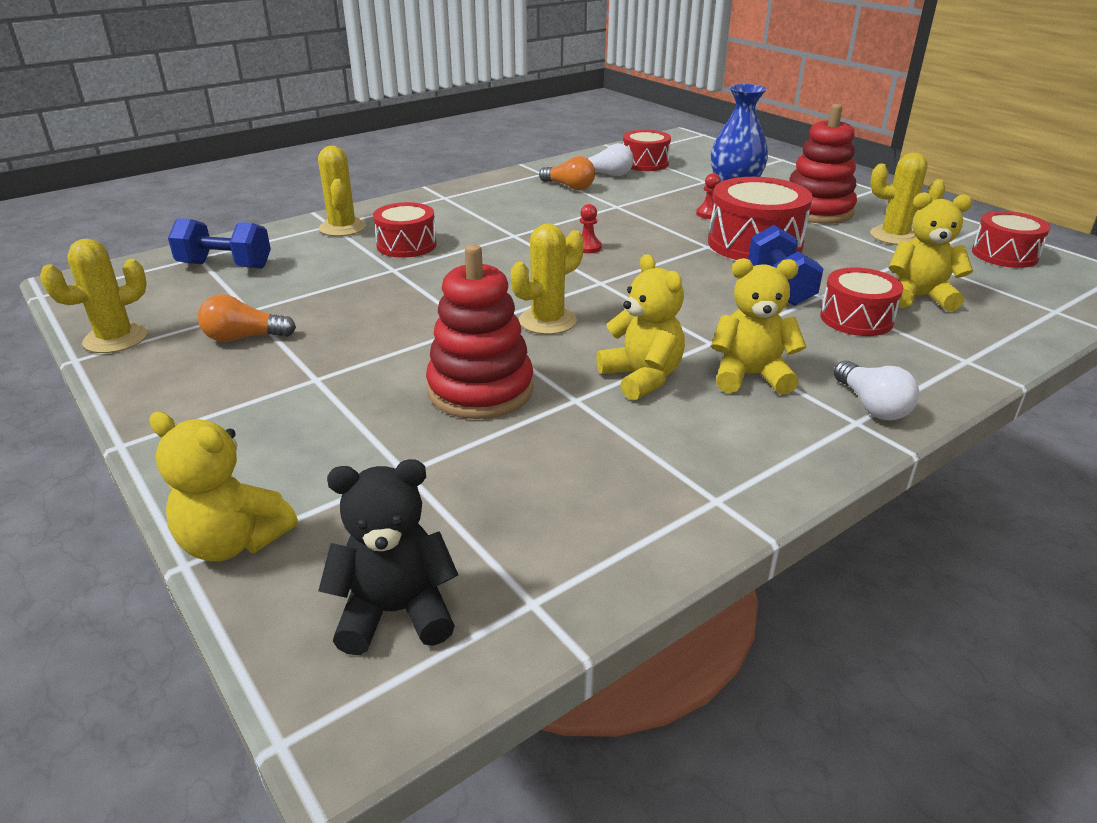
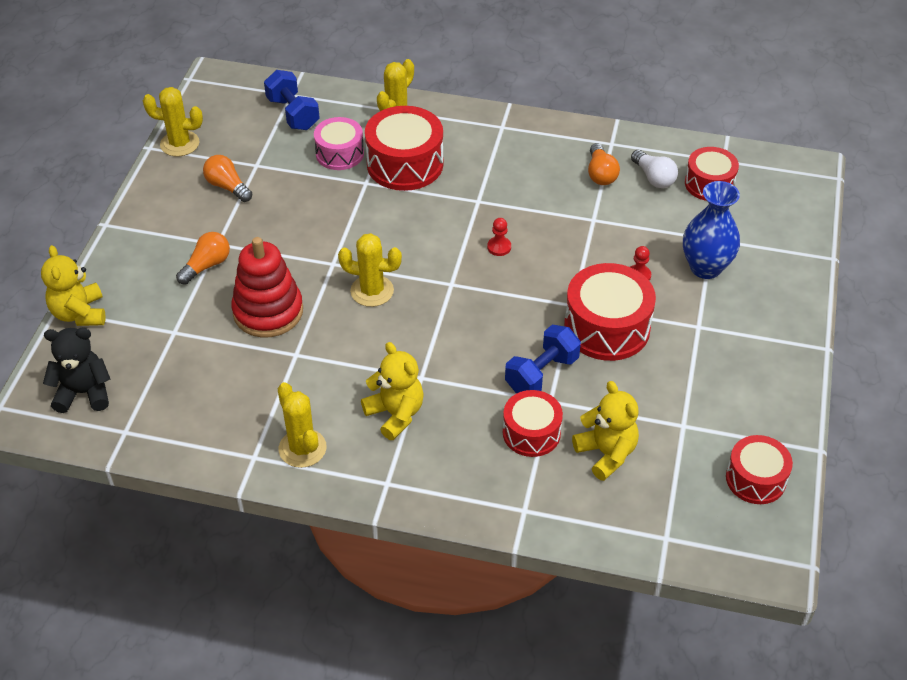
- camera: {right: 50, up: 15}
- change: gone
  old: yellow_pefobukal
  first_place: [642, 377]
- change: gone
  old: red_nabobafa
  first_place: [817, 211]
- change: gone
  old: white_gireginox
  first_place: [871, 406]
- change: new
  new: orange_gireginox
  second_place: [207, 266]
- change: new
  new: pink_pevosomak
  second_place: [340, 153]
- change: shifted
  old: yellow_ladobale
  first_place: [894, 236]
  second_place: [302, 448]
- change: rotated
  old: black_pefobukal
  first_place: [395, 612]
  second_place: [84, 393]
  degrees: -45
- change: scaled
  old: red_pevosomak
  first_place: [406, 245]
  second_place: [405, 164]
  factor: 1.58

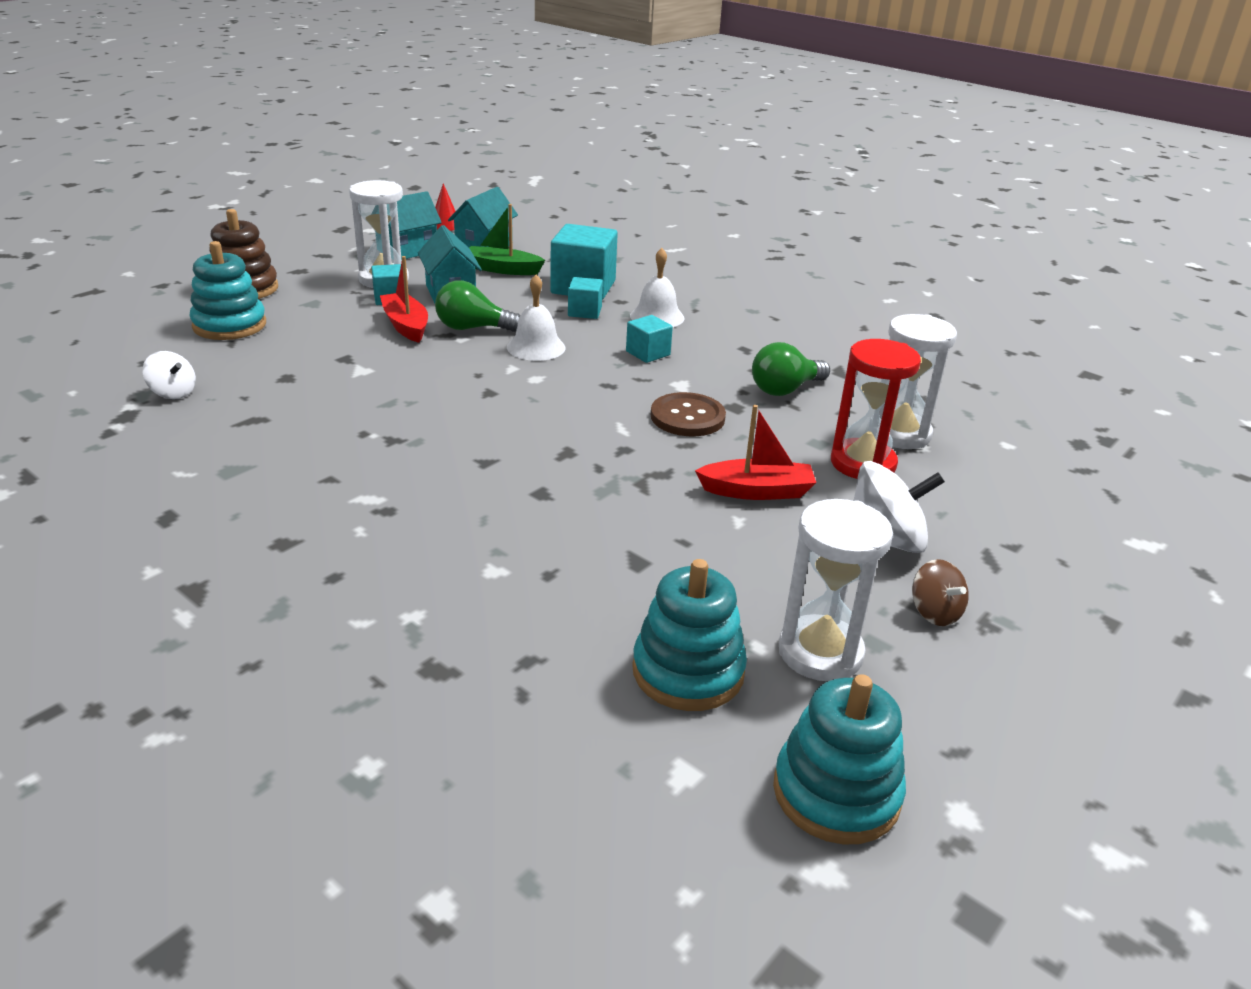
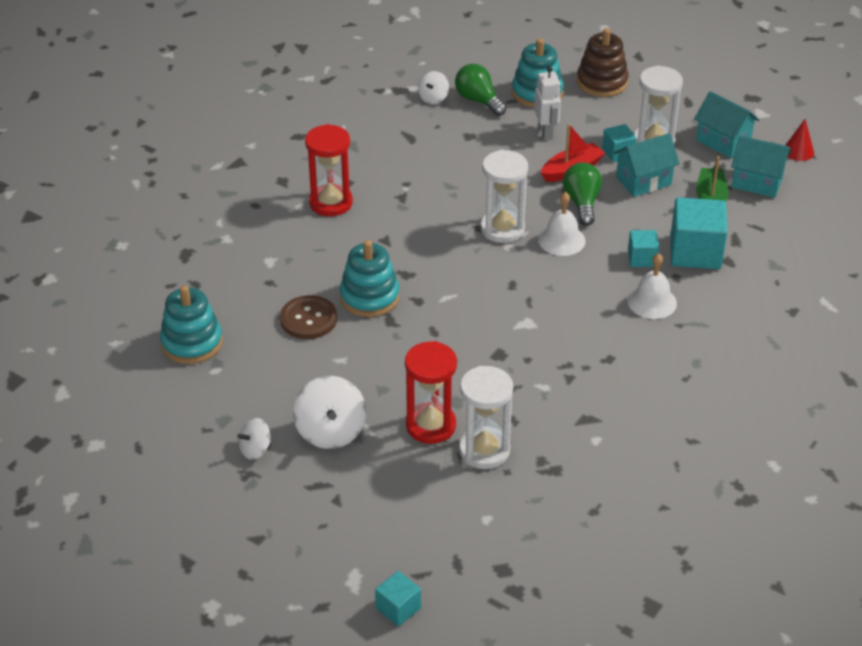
- camera: {right: 85, up: 10}
- change: gone
  old: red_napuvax
  first_place: [757, 491]
- change: new
  new: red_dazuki
  second_place: [331, 203]
- change: new
  new: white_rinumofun
  second_place: [546, 132]
- change: shifted
  old: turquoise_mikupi
  first_place: [648, 353]
  second_place: [398, 608]
- change: shifted
  old: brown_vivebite
  first_place: [687, 417]
  second_place: [308, 319]
- change: shifted
  old: green_gireginox
  first_place: [785, 389]
  second_place: [478, 100]
- change: shifted
  old: turquoise_nabobafa
  first_place: [836, 793]
  second_place: [369, 297]
- change: shifted
  old: white_dazuki
  first_place: [820, 653]
  second_place: [502, 229]
- change: repainted
  old: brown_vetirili
  new: white_vetirili
  first_place: [934, 612]
  second_place: [255, 449]

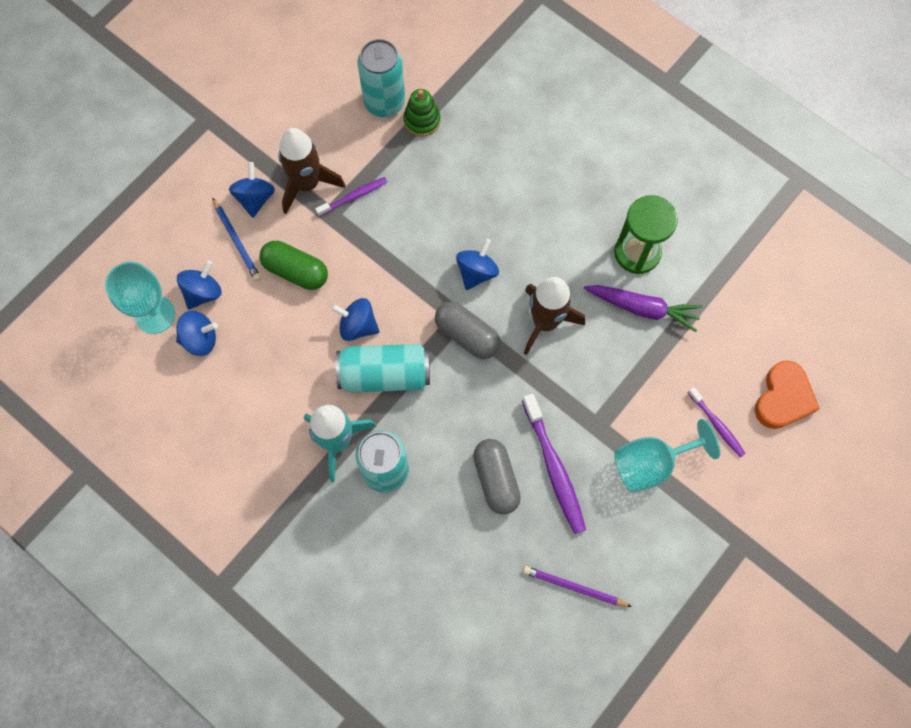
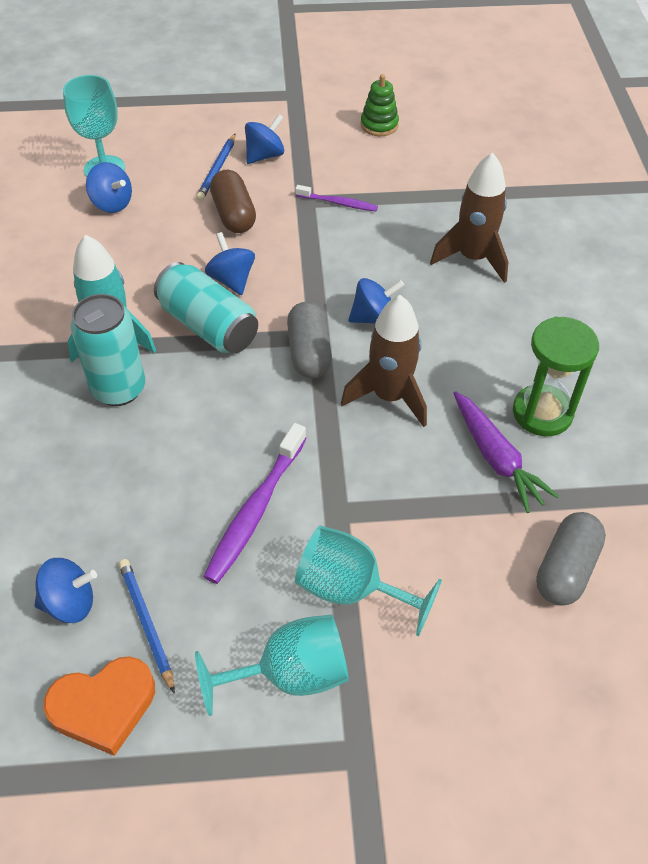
- camera: {right: 45, up: -20}
- change: gone
  old: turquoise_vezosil
  first_place: [384, 102]
- change: gone
  old: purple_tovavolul
  first_place: [717, 425]
- change: new
  new: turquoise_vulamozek
  second_place: [290, 674]
- change: shifted
  old: blue_vetirili
  first_place: [203, 292]
  second_place: [70, 603]
- change: shifted
  old: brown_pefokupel
  first_place: [307, 184]
  second_place: [473, 258]
- change: shifted
  old: green_nabobafa
  first_place: [422, 120]
  second_place: [379, 125]
- change: shifted
  old: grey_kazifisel
  first_place: [496, 479]
  second_place: [565, 569]
- change: shifted
  old: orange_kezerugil
  first_place: [783, 398]
  second_place: [103, 706]
- change: repainted
  old: green_kazifisel
  new: brown_kazifisel
  first_place: [296, 271]
  second_place: [233, 215]
- change: repainted
  old: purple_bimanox
  new: blue_bimanox
  first_place: [574, 587]
  second_place: [147, 623]

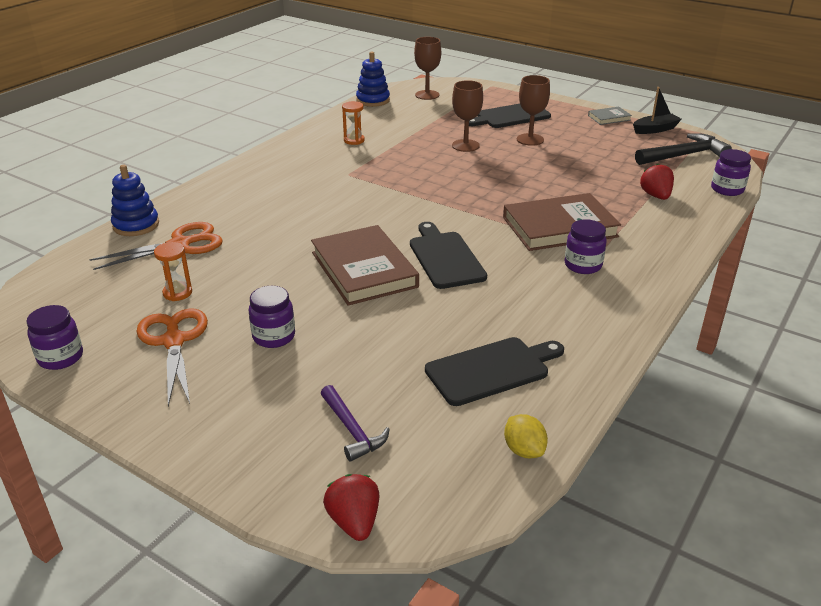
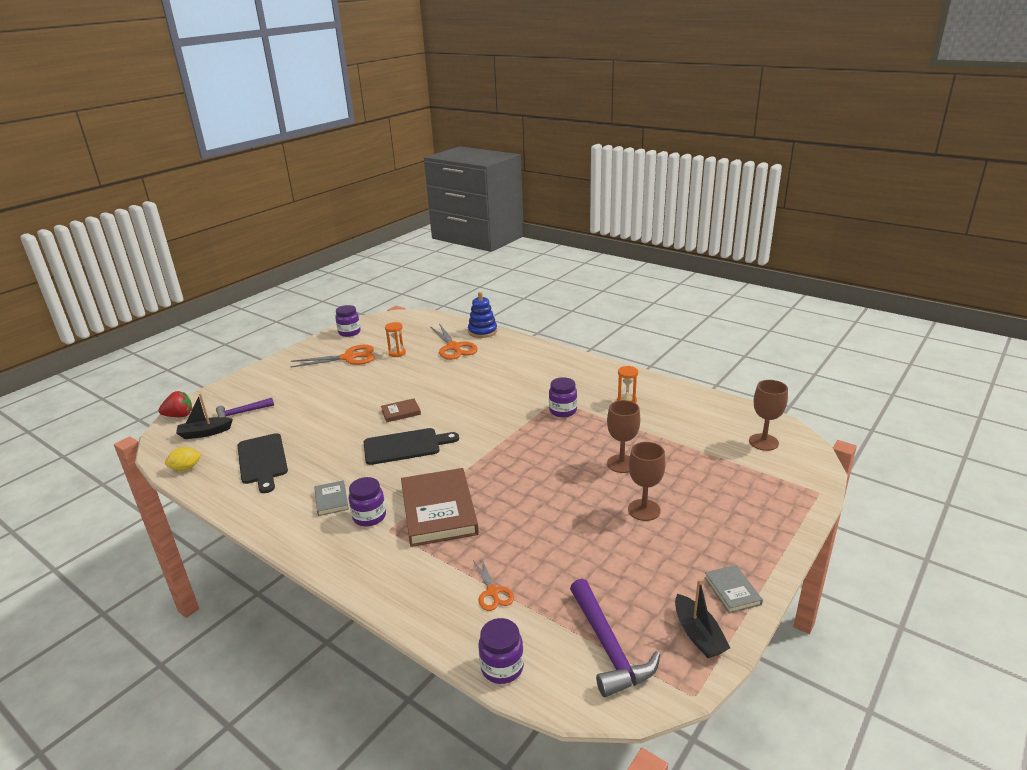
- camera: {right: 95, up: -5}
- change: gone
  old: blue_nabobafa
  first_place: [373, 100]
- change: gone
  old: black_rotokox
  first_place: [510, 116]
- change: new
  new: black_napuvax
  second_place: [205, 433]
- change: new
  new: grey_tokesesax
  second_place: [331, 500]
- change: shifted
  old: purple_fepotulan
  first_place: [274, 336]
  second_place: [563, 411]
- change: swapped
  old: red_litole
  new: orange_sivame
  first_place: [655, 196]
  second_place: [492, 592]
- change: repainted
  old: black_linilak
  new: purple_linilak
  first_place: [684, 155]
  second_place: [608, 647]
- change: scaled
  old: brown_tokesesax
  first_place: [364, 269]
  second_place: [401, 412]
  factor: 0.47

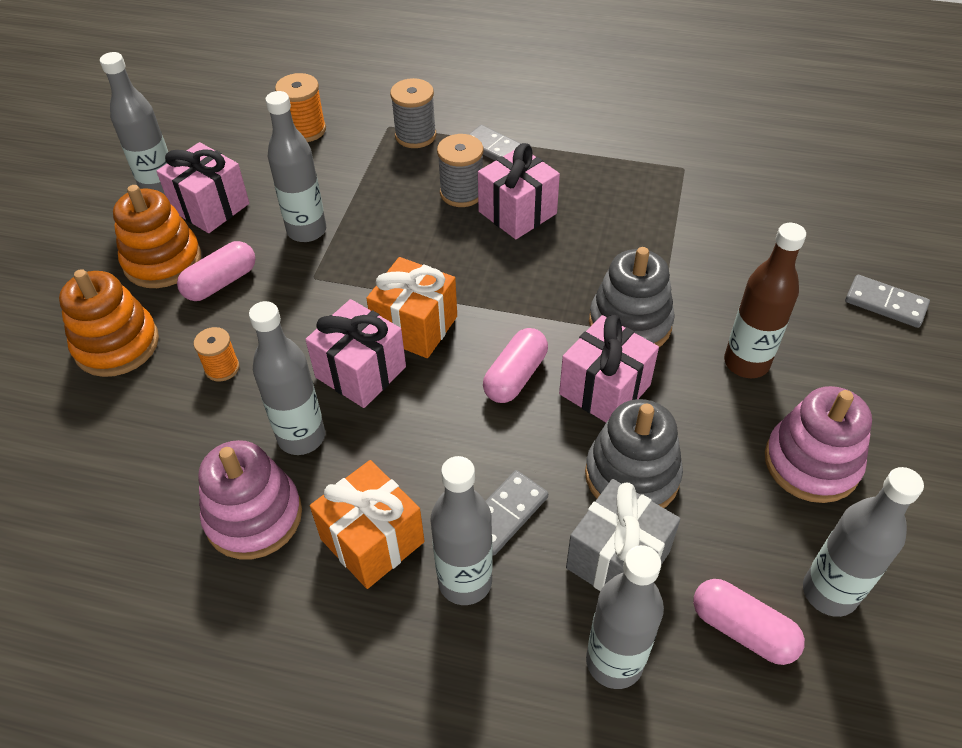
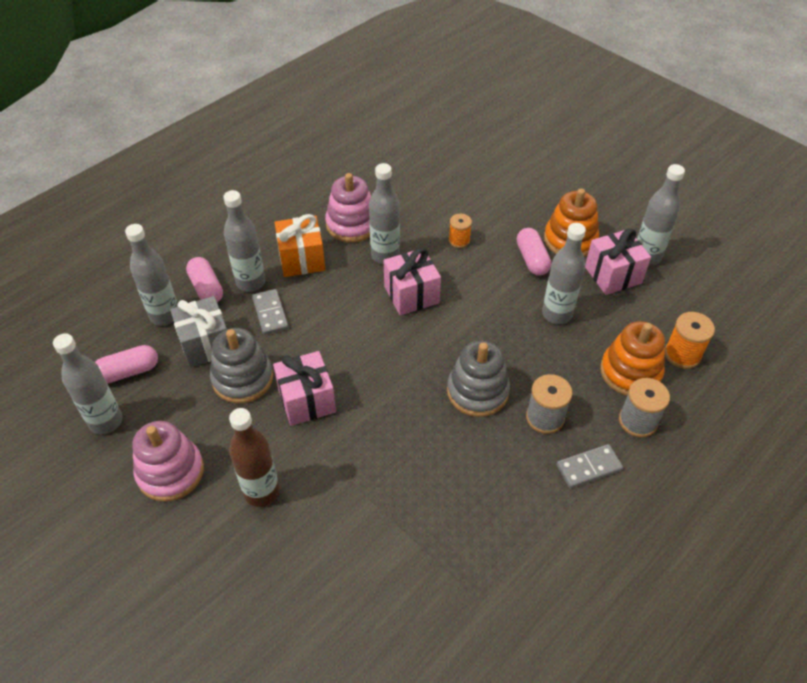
- camera: {right: 120, up: 0}
- change: gone
  old: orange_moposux
  first_place: [415, 326]
- change: gone
  old: pink_moposux
  first_place: [517, 212]
- change: gone
  old: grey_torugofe
  first_place: [885, 303]
- change: shifted
  old: orange_nabobafa
  first_place: [117, 345]
  second_place: [630, 372]
- change: shifted
  old: pink_kazifisel
  first_place: [515, 376]
  second_place: [206, 288]
- change: shifted
  old: grey_nabobafa
  first_place: [630, 323]
  second_place: [477, 391]

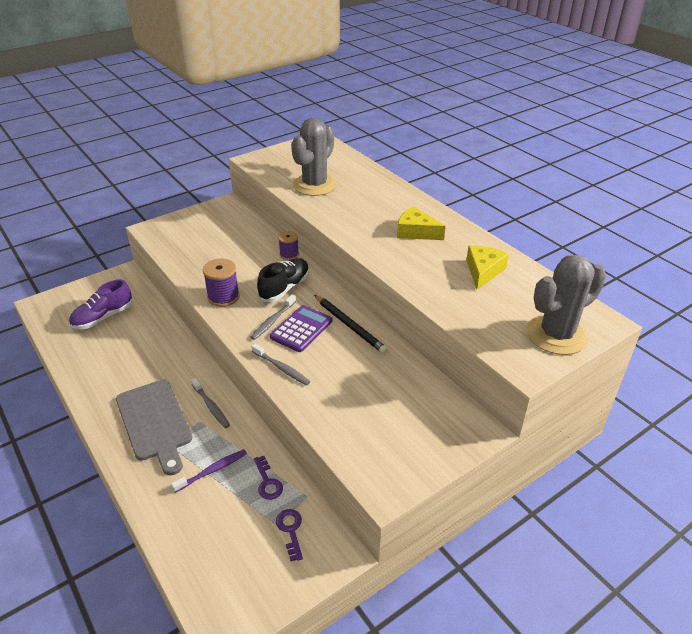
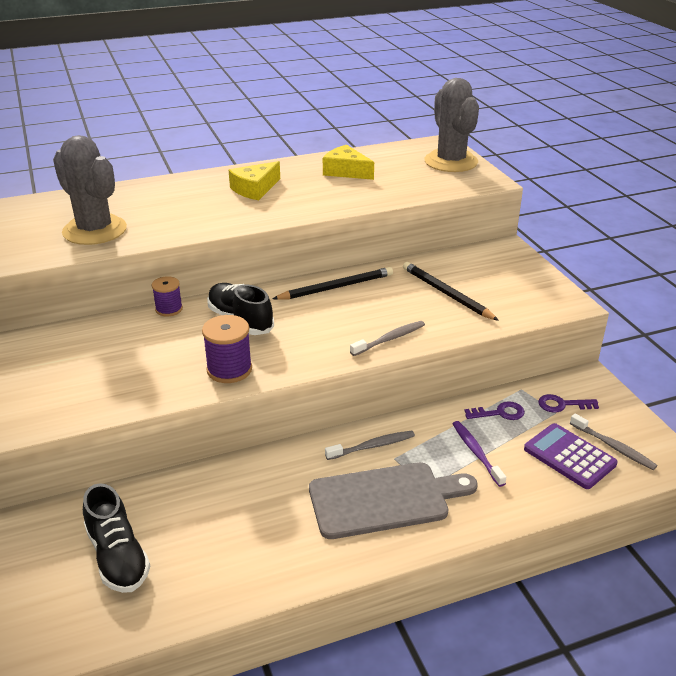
- camera: {right: -75, up: -5}
- change: new
  new: black_bimanox
  second_place: [446, 294]
- change: shifted
  old: grey_tovavolul
  first_place: [273, 321]
  second_place: [613, 447]
- change: shifted
  old: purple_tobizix
  first_place: [301, 329]
  second_place: [569, 456]
- change: repainted
  old: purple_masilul
  new: black_masilul
  first_place: [103, 317]
  second_place: [118, 556]

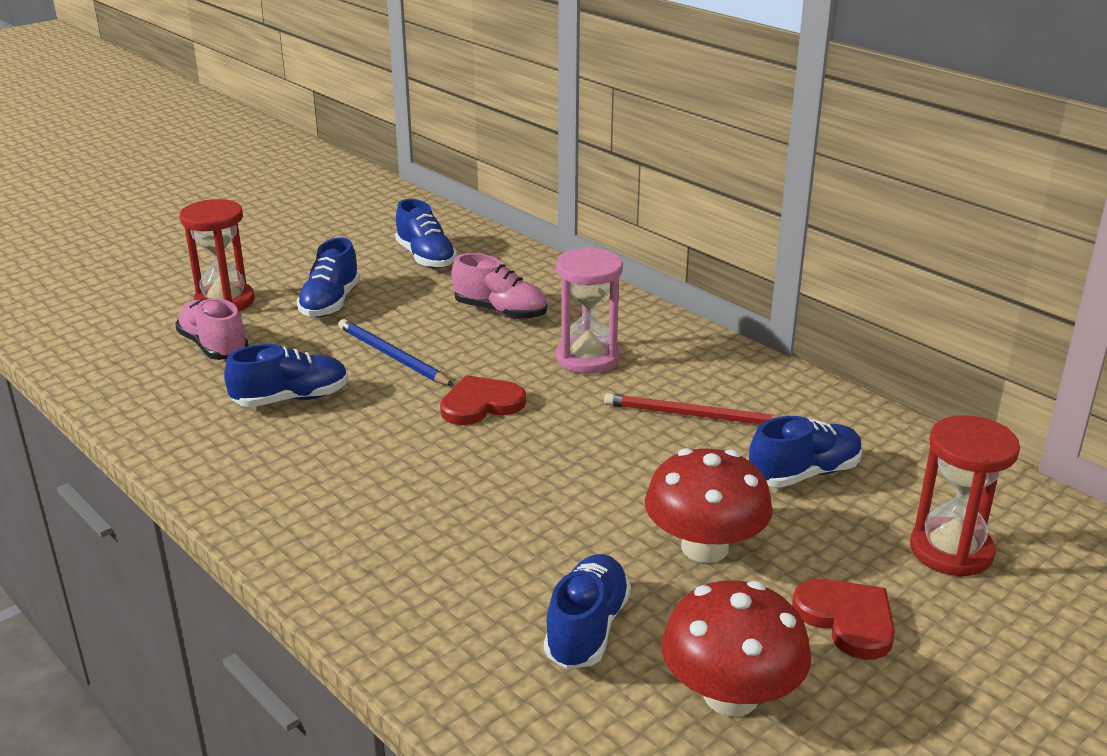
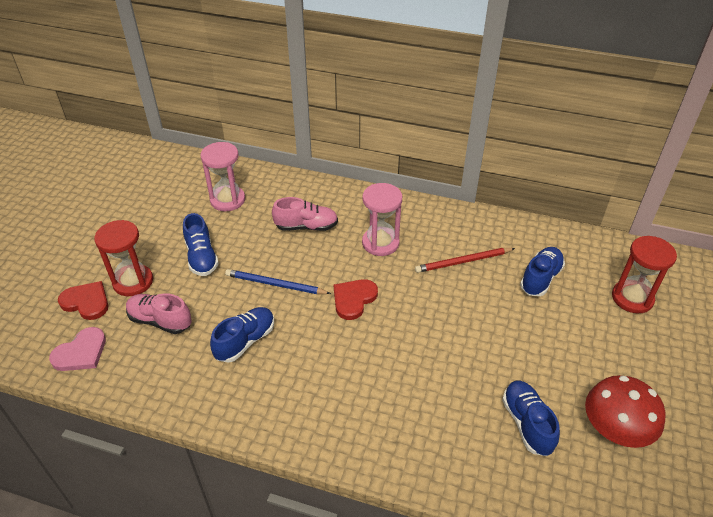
- camera: {right: -30, up: 15}
- change: gone
  old: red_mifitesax
  first_place: [704, 547]
- change: new
  new: pink_kezerugil
  second_place: [81, 352]
- change: shifted
  old: red_kezerugil
  first_place: [847, 619]
  second_place: [86, 302]
- change: swapped
  old: blue_masilul
  new: pink_dazuki
  first_place: [426, 258]
  second_place: [227, 200]

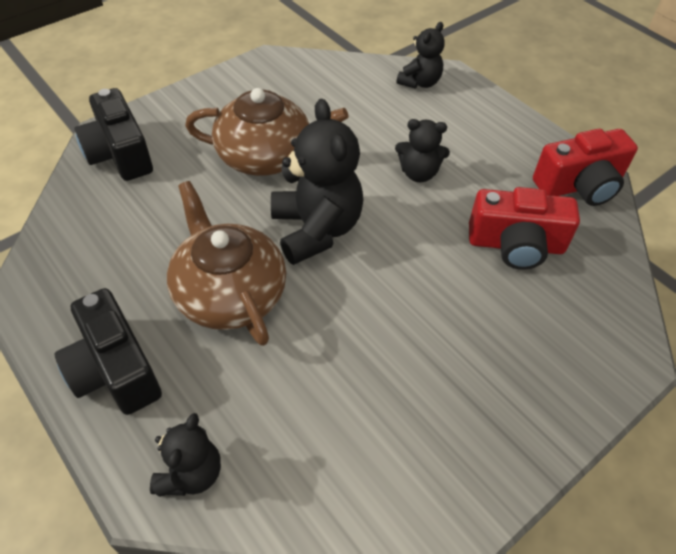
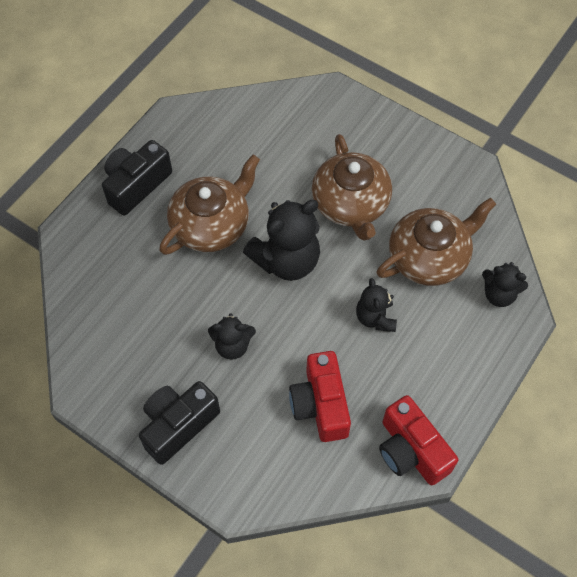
- camera: {right: 75, up: 10}
- change: new
  new: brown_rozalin
  second_place: [429, 257]
- change: shifted
  old: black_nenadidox
  first_place: [120, 154]
  second_place: [178, 425]
- change: shifted
  old: black_pefobukal
  first_place: [191, 473]
  second_place: [232, 345]

